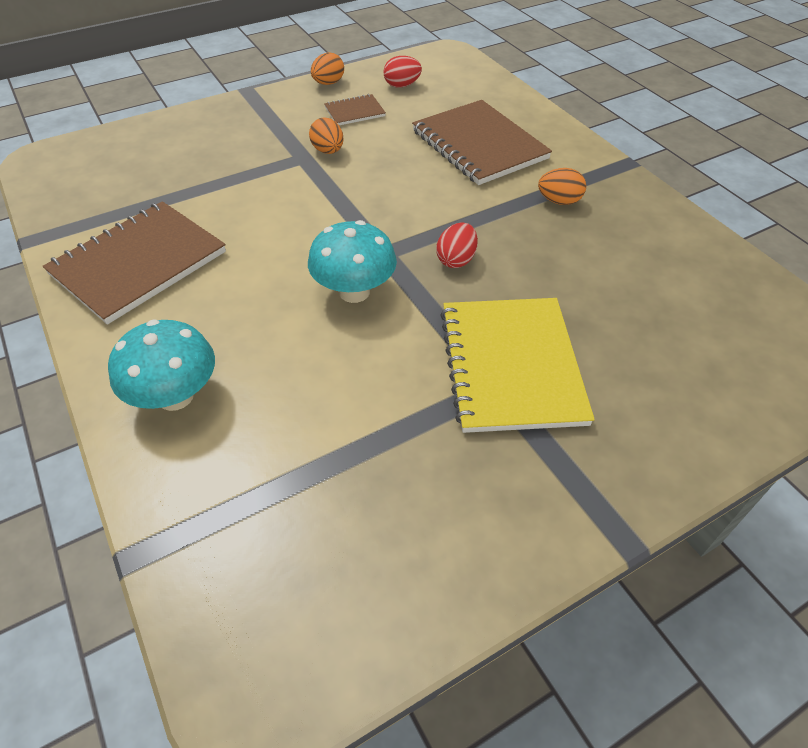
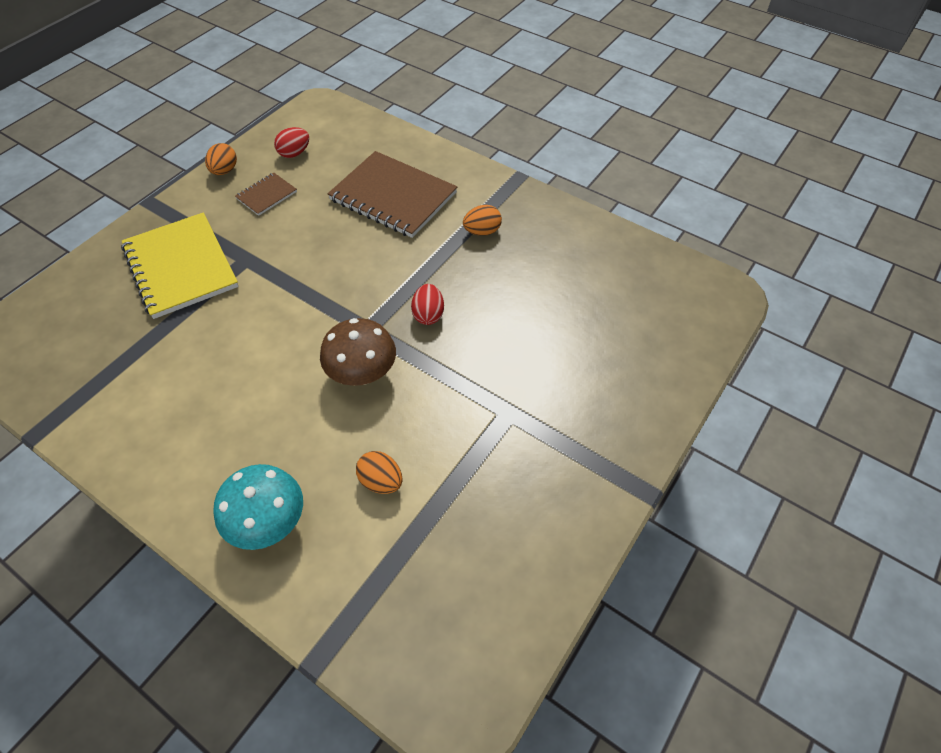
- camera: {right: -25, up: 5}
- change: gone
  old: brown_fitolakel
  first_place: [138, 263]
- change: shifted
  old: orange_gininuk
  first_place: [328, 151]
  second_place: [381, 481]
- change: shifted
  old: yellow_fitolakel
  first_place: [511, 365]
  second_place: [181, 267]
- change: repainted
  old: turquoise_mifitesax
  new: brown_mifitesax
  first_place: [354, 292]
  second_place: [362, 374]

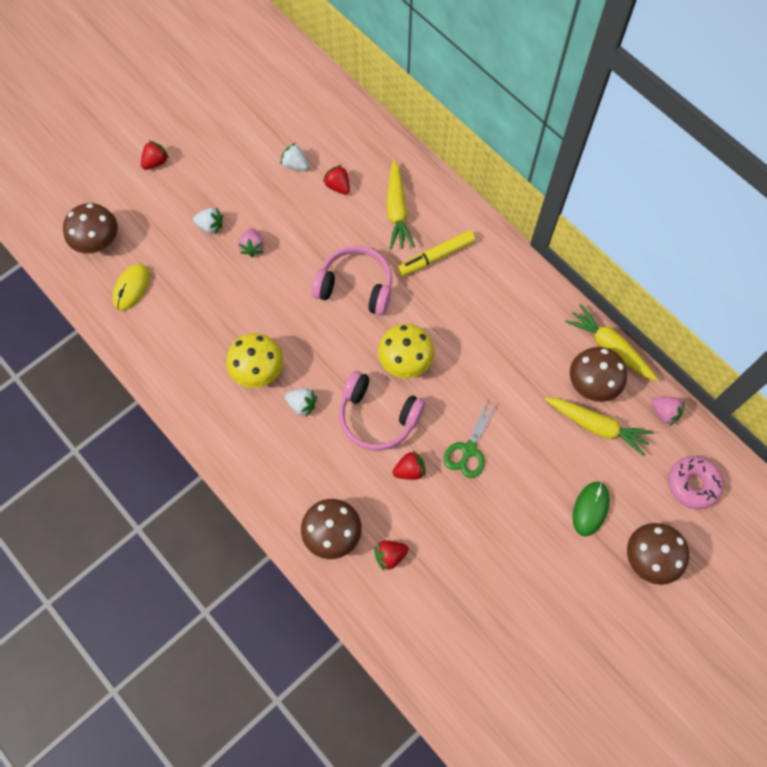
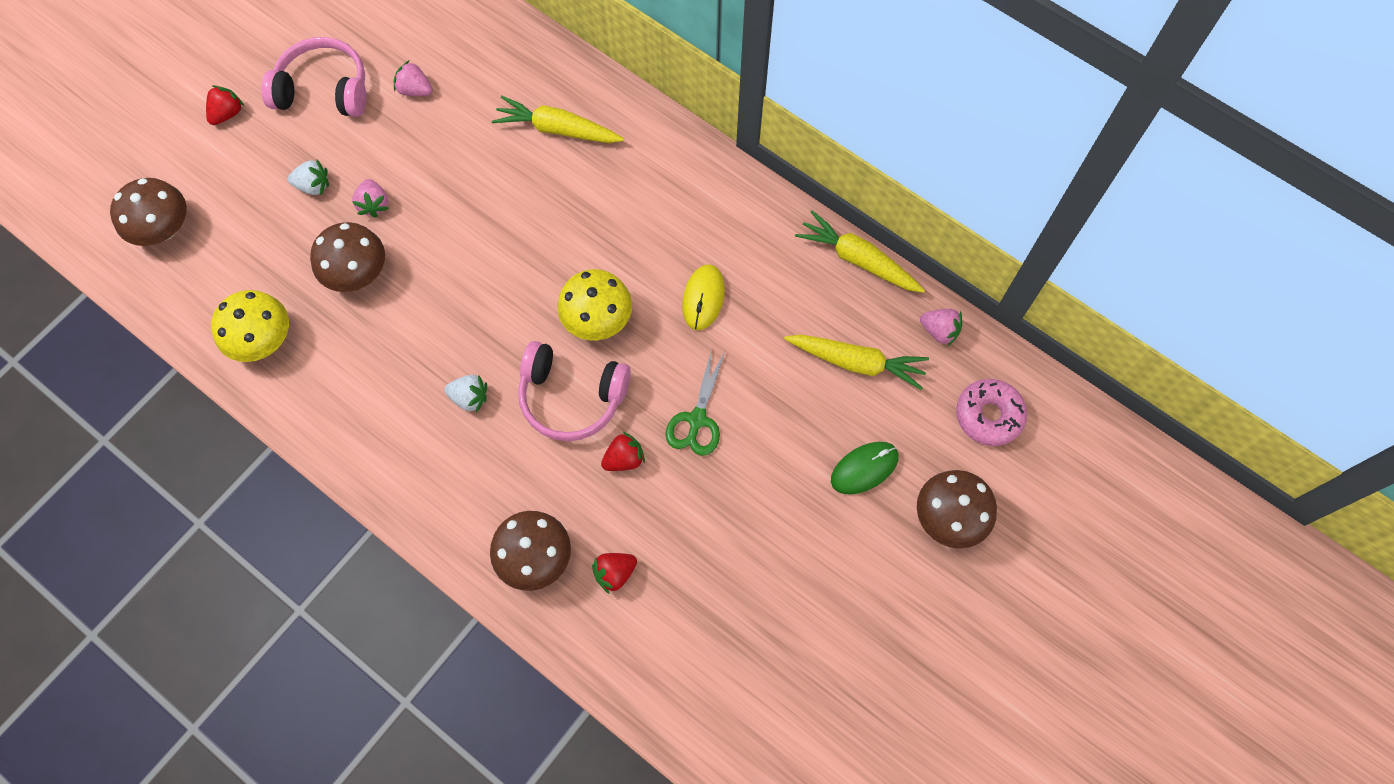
- camera: {right: -10, up: 0}
- change: gone
  old: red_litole
  first_place: [338, 186]
- change: gone
  old: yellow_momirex
  first_place: [436, 256]
- change: shifted
  old: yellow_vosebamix
  first_place: [131, 288]
  second_place: [703, 298]
- change: shifted
  old: yellow_mifitesax
  first_place: [258, 370]
  second_place: [262, 339]
- change: shifted
  old: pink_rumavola
  first_place: [355, 287]
  second_place: [324, 90]
- change: shifted
  old: brown_mifitesax
  first_place: [592, 383]
  second_place: [357, 272]
- change: repainted
  old: white_litole
  new: pink_litole
  first_place: [295, 165]
  second_place: [415, 90]
- change: rotated
  old: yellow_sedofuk
  first_place: [397, 211]
  second_place: [558, 129]
  degrees: 120
- change: rotated
  old: green_vosebamix
  first_place: [590, 509]
  second_place: [864, 468]
  degrees: 45

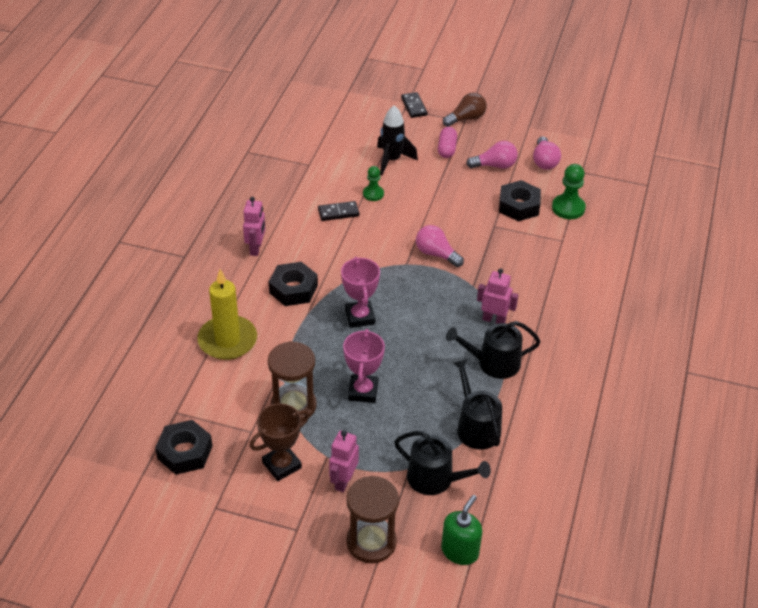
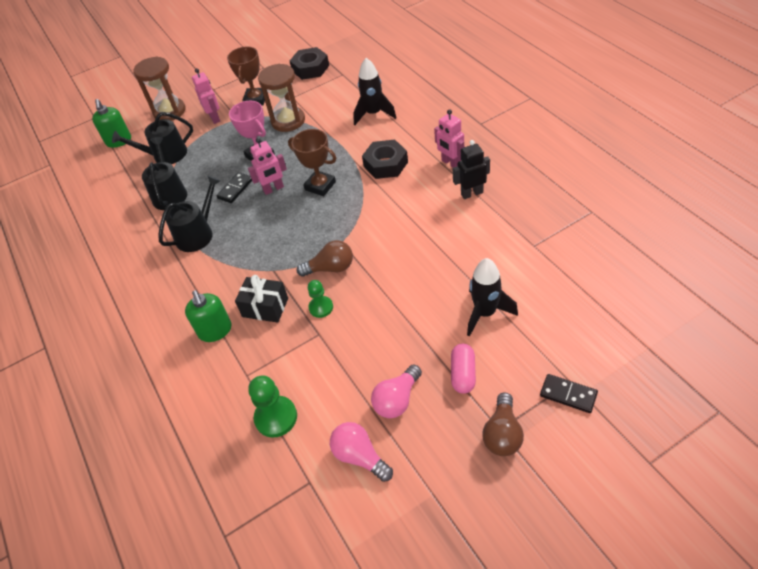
- camera: {right: 140, up: 5}
- change: gone
  old: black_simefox
  first_place: [519, 206]
- change: new
  new: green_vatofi
  second_place: [215, 331]
- change: new
  new: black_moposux
  second_place: [265, 307]
- change: new
  new: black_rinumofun
  second_place: [471, 193]
- change: shifted
  old: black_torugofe
  first_place: [338, 213]
  second_place: [235, 189]
- change: shifted
  old: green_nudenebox
  first_place: [373, 194]
  second_place: [321, 307]
- change: shifted
  old: pink_rinumofun
  first_place: [494, 320]
  second_place: [273, 189]
- change: swapped
  old: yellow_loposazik
  new: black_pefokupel
  first_place: [227, 340]
  second_place: [373, 114]
- change: repainted
  old: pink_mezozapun
  new: brown_mezozapun
  first_place: [360, 317]
  second_place: [320, 186]
- change: repainted
  old: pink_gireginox
  new: brown_gireginox
  first_place: [436, 254]
  second_place: [330, 268]
- change: rotated
  old: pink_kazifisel
  first_place: [447, 149]
  second_place: [463, 374]
  degrees: 45
- change: rotated
  old: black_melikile
  first_place: [476, 426]
  second_place: [169, 193]
  degrees: -120

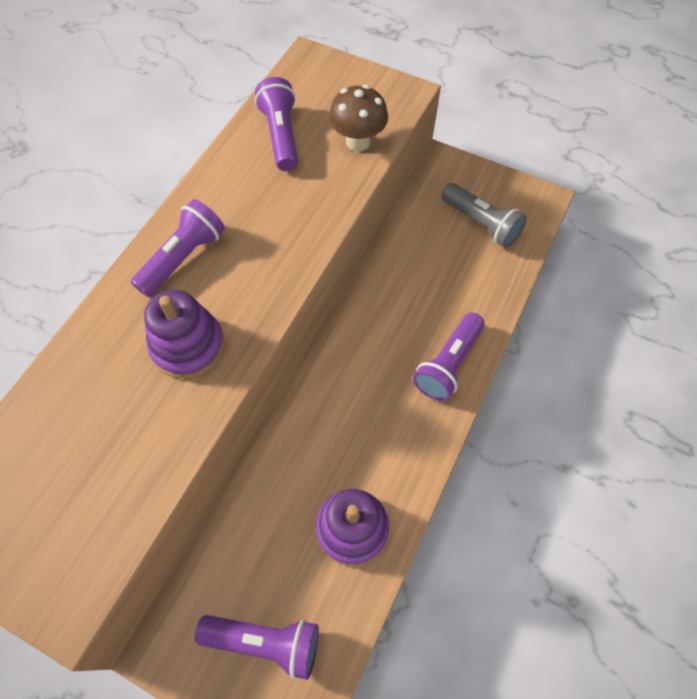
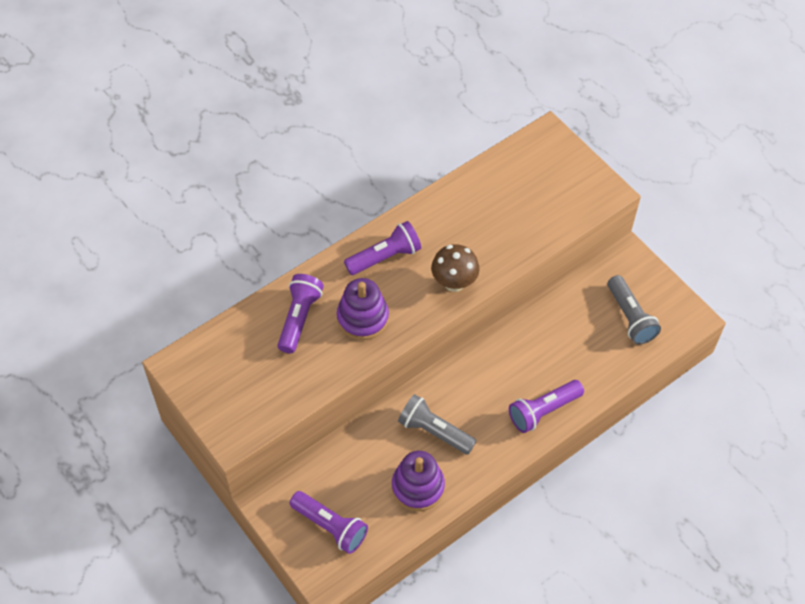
- camera: {right: 25, up: -5}
- change: new
  new: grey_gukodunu
  second_place: [434, 431]
- change: shifted
  old: purple_gukodunu
  first_place: [281, 135]
  second_place: [299, 318]
- change: shifted
  old: brown_mifitesax
  first_place: [358, 142]
  second_place: [454, 283]

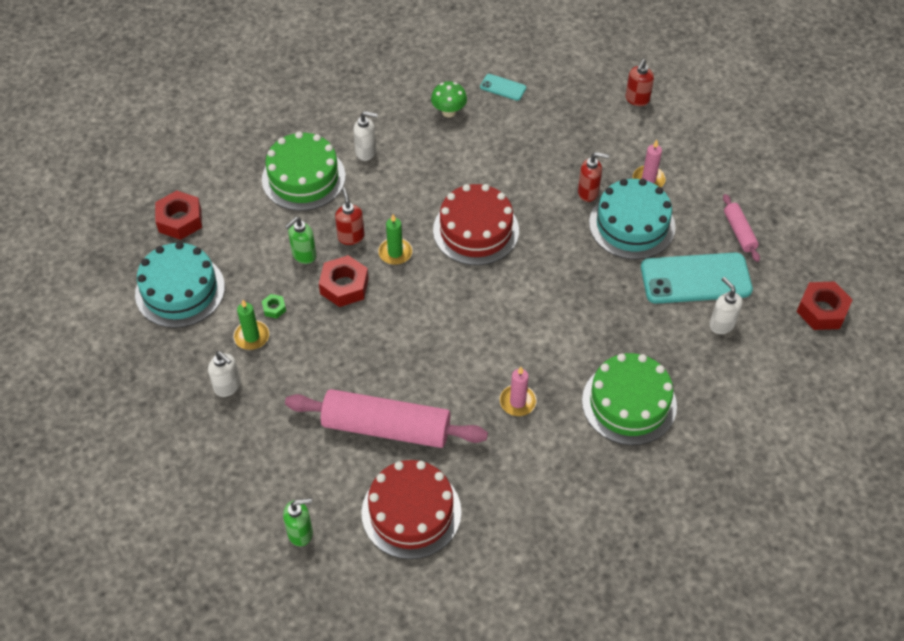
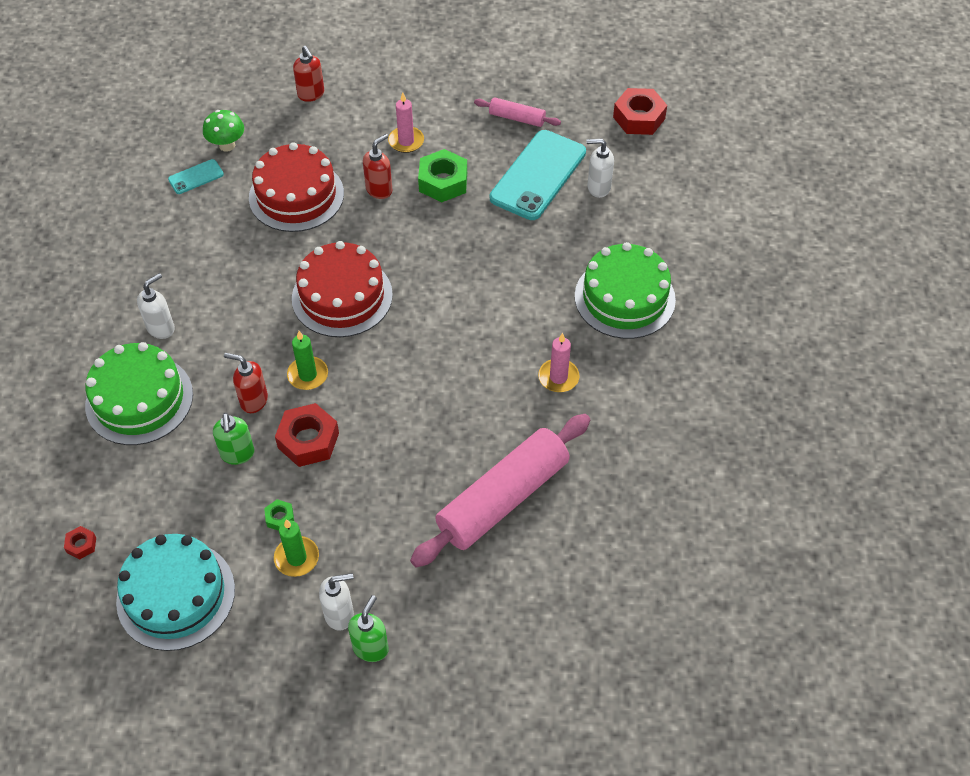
- camera: {right: -55, up: 0}
- change: shifted
  old: green_vatofi
  first_place: [301, 533]
  second_place: [371, 647]
- change: shifted
  old: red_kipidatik
  first_place: [411, 512]
  second_place: [296, 195]
- change: shifted
  old: green_mifitesax
  first_place: [449, 112]
  second_place: [227, 145]
- change: swapped
  old: turquoise_kipidatik
  new: green_simefox
  first_place: [632, 225]
  second_place: [443, 182]
- change: scaled
  old: red_simefox
  first_place: [180, 220]
  second_place: [81, 545]
  factor: 0.48

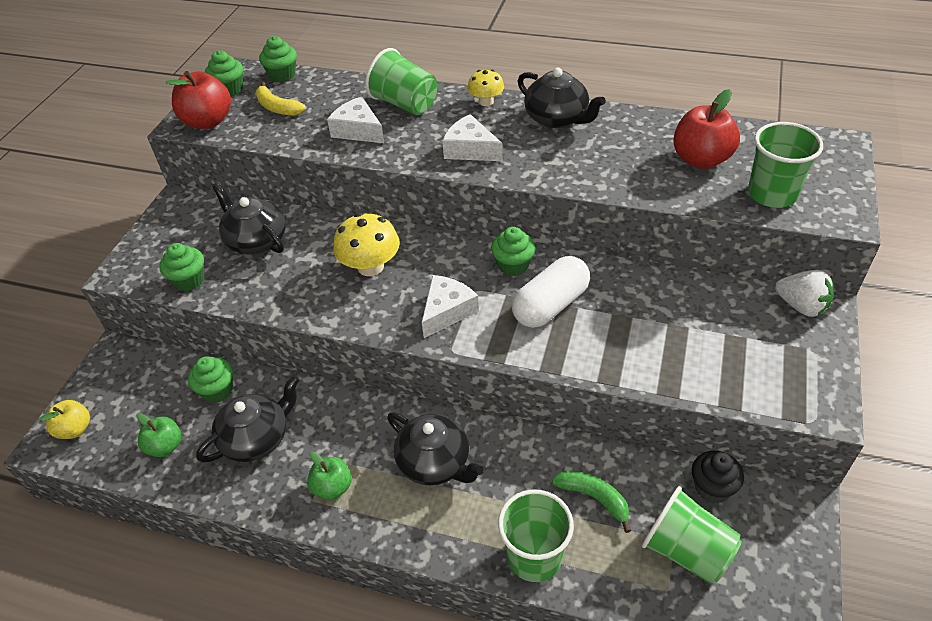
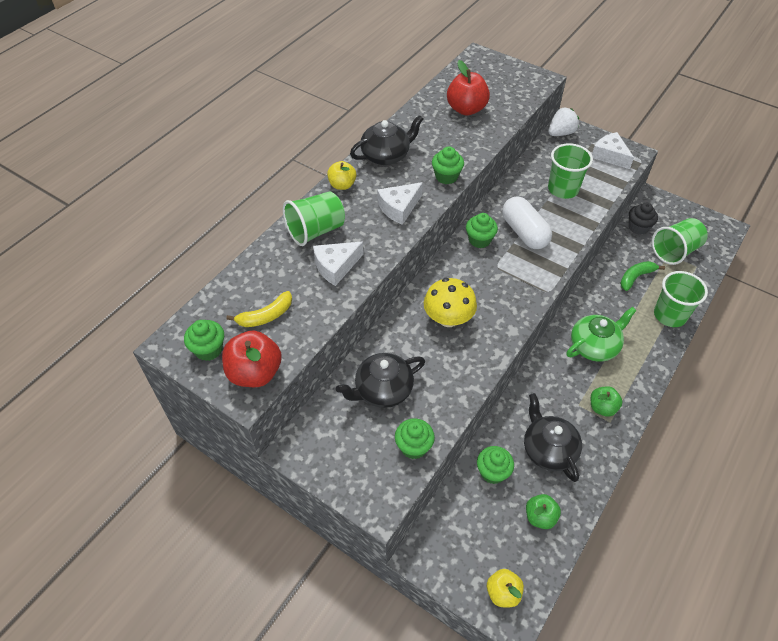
- camera: {right: -75, up: 5}
- change: shifted
  old: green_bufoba
  first_place: [282, 75]
  second_place: [446, 177]
- change: shifted
  old: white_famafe
  first_place: [447, 311]
  second_place: [610, 156]
- change: shifted
  old: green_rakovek
  first_place: [772, 194]
  second_place: [563, 189]
- change: swapped
  old: yellow_mifitesax
  new: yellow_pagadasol
  first_place: [486, 101]
  second_place: [342, 185]
- change: repainted
  old: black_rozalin
  new: green_rozalin
  first_place: [435, 462]
  second_place: [594, 346]

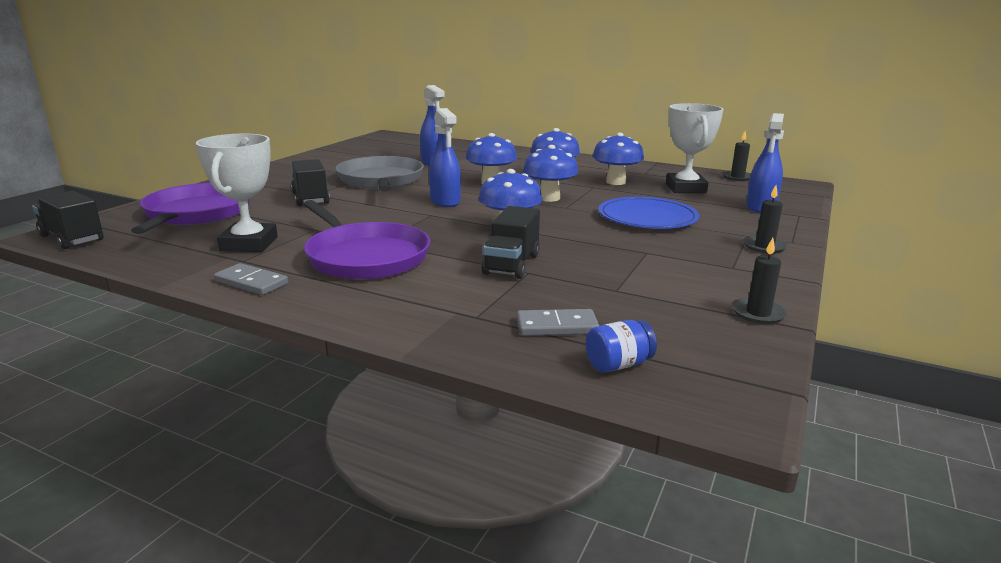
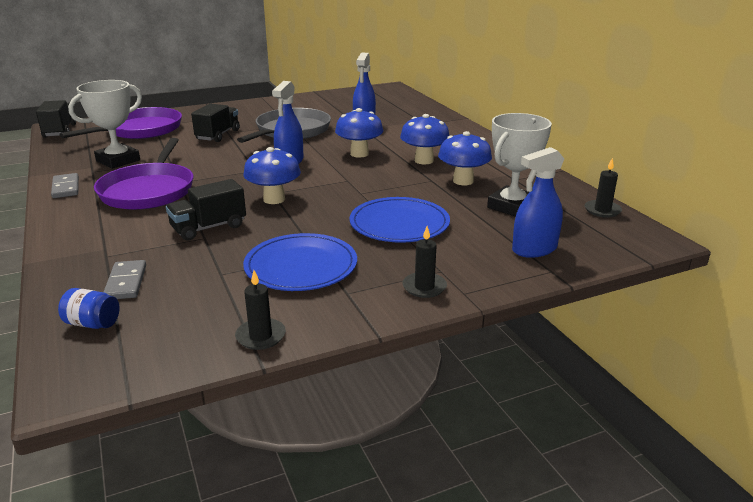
- camera: {right: 40, up: 5}
- change: gone
  old: blue_mifitesax
  first_place: [549, 198]
- change: new
  new: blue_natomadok
  second_place: [301, 266]
- change: rotated
  old: grey_torugofe
  first_place: [557, 326]
  second_place: [126, 282]
  degrees: 45

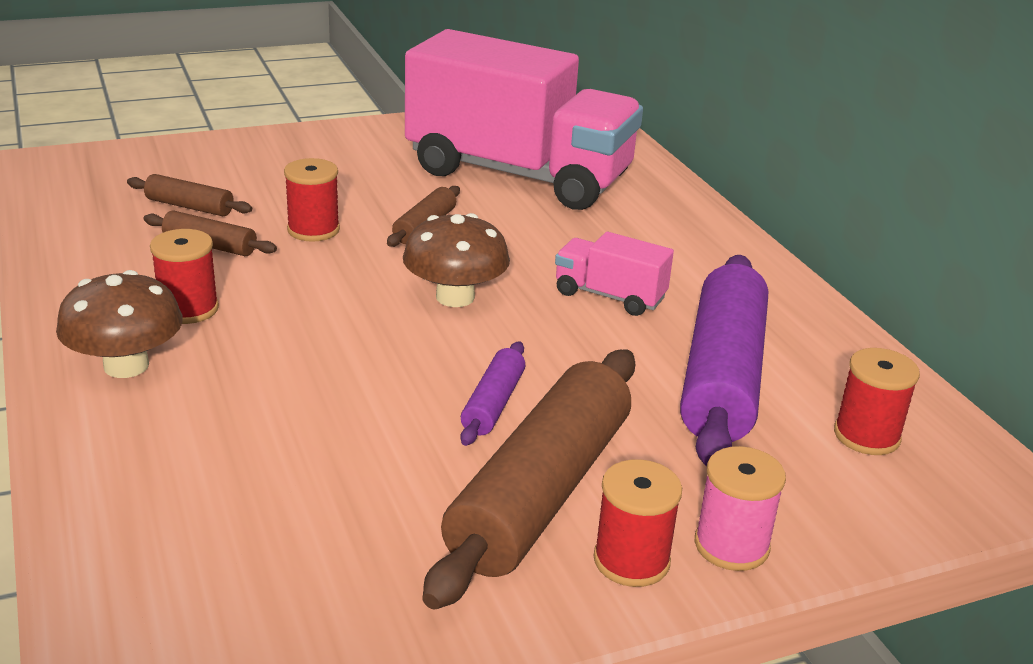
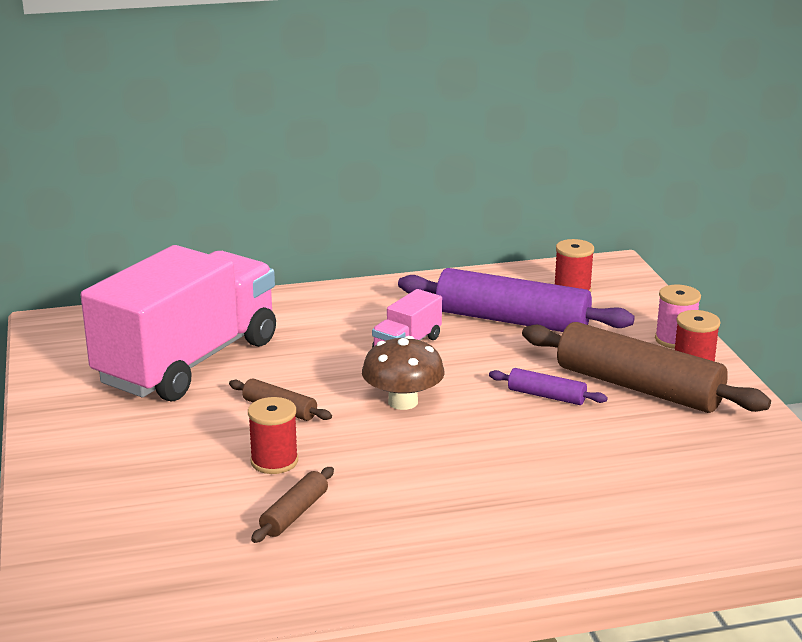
- camera: {right: -80, up: -5}
- change: gone
  old: brown_mifitesax
  first_place: [126, 365]
- change: gone
  old: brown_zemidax
  first_place: [189, 207]
- change: gone
  old: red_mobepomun
  first_place: [188, 309]

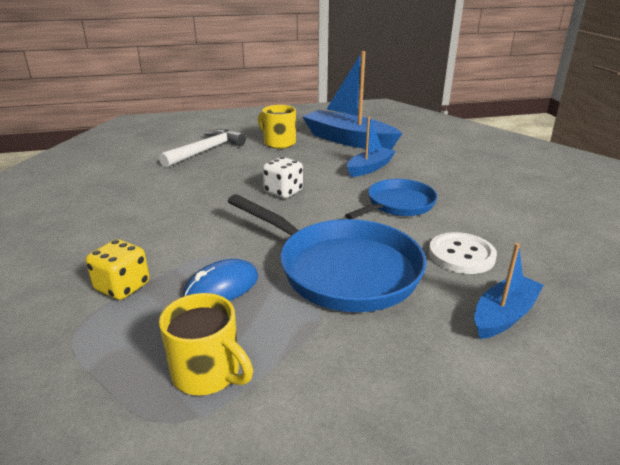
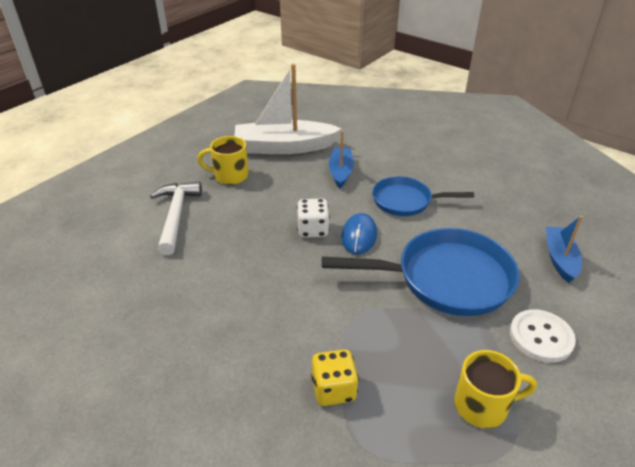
- camera: {right: -40, up: 10}
- change: shifted
  old: blue_vosebamix
  first_place: [222, 287]
  second_place: [359, 236]
- change: shifted
  old: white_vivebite
  first_place: [461, 255]
  second_place: [541, 337]
- change: repainted
  old: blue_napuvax
  new: white_napuvax
  first_place: [348, 140]
  second_place: [284, 147]
- change: rotated
  old: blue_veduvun
  first_place: [398, 205]
  second_place: [405, 201]
  degrees: -90

